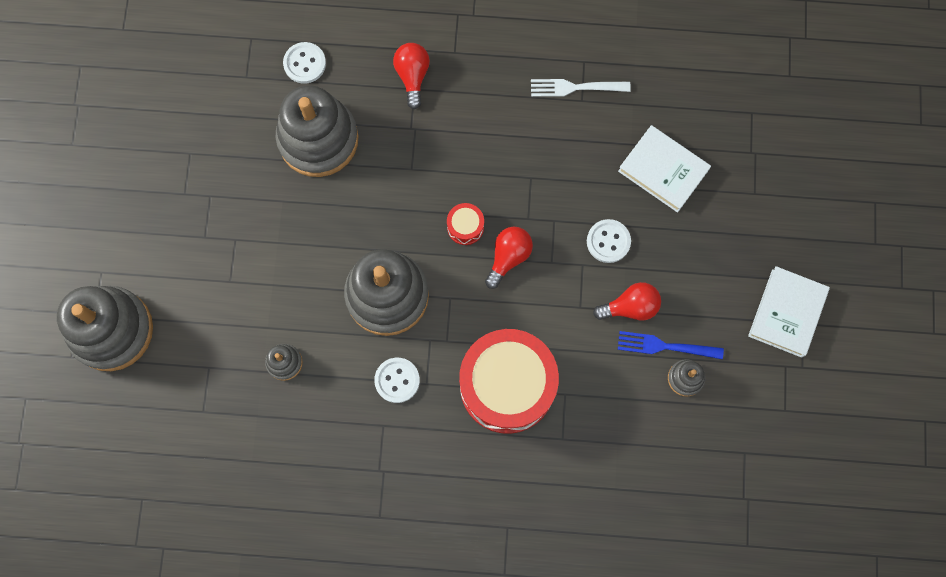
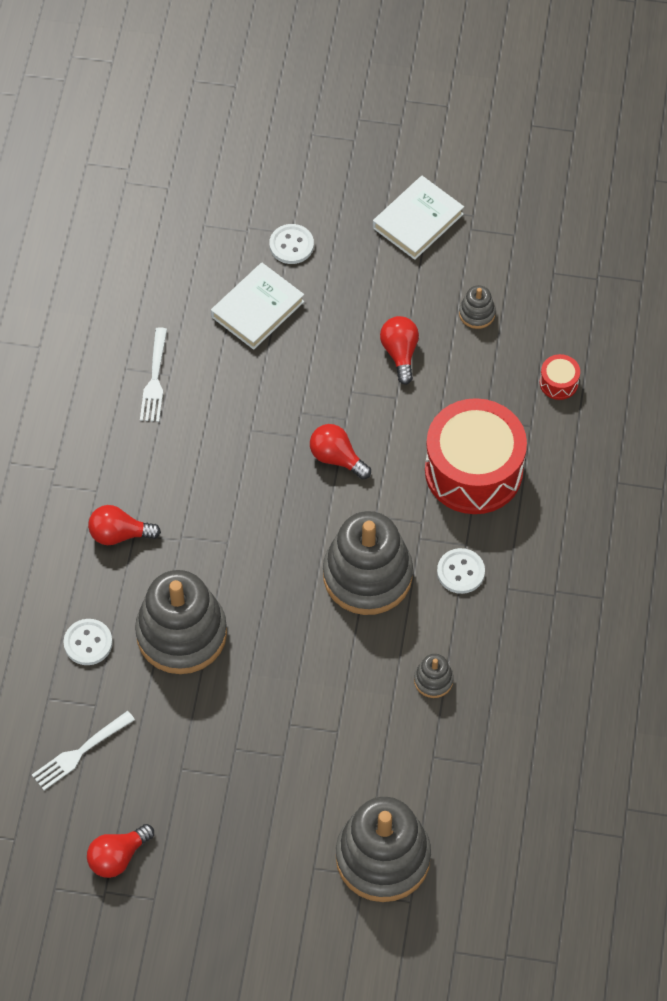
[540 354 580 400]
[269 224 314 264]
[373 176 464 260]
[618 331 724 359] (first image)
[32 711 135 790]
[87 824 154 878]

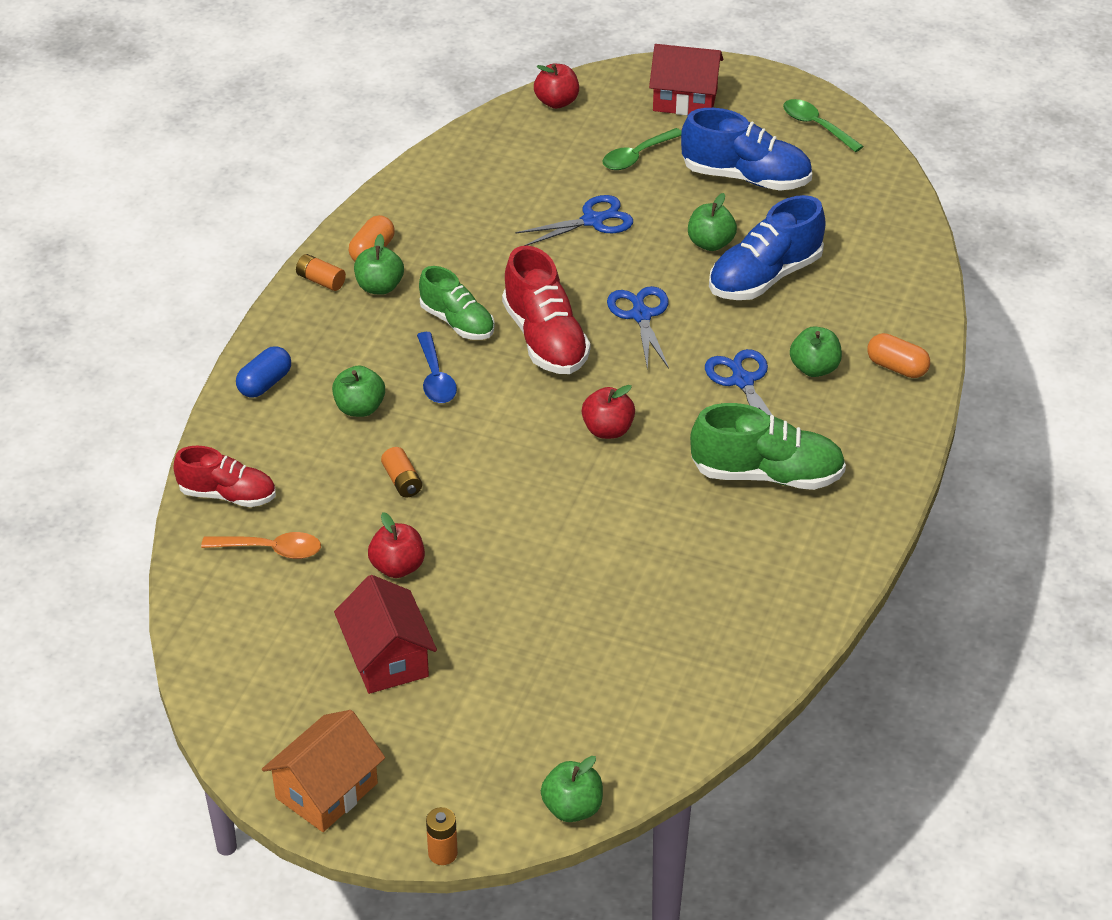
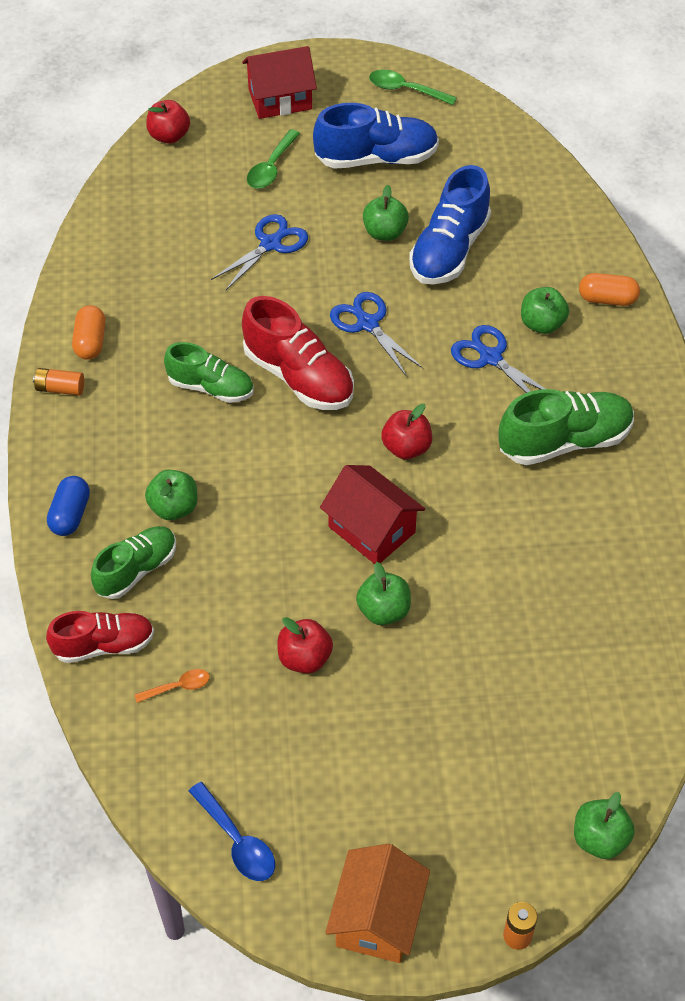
[356 562 411 625]
[189 782 275 881]
[381 447 422 498] (first image)
[134 669 210 703]
[320 465 425 564]
[91 526 176 599]

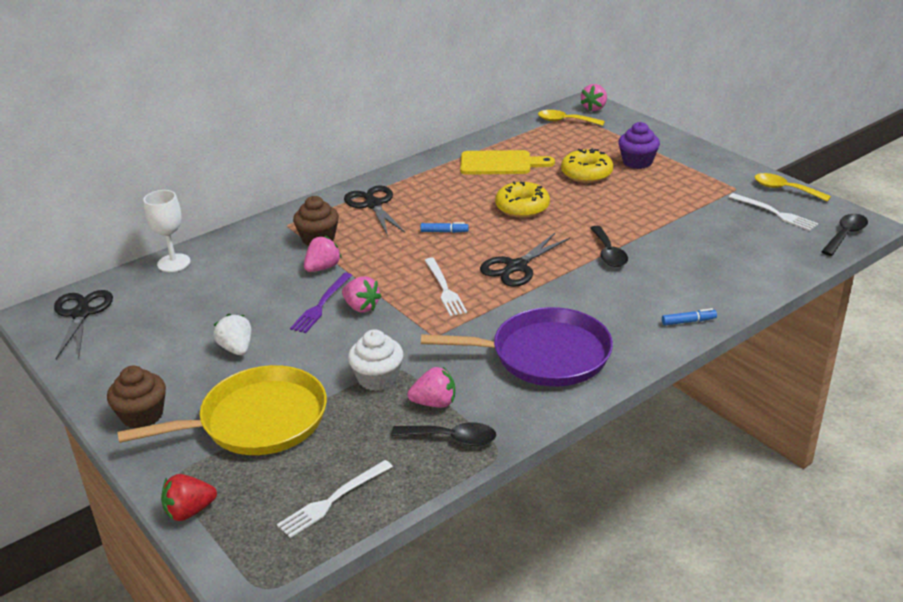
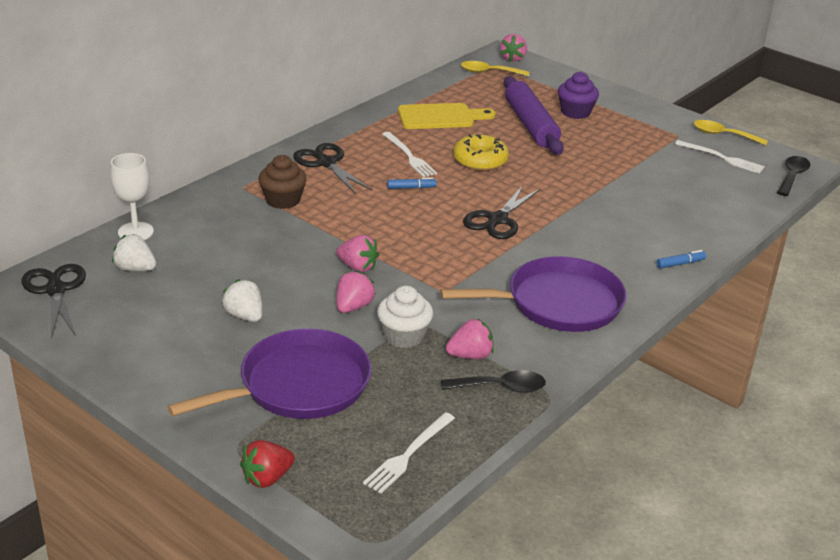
[504 76 564 155]
[590 226 628 267] (first image)
[337 270 376 313]
[382 132 437 177]
[290 273 352 333] (first image)
[167 329 371 419]
[107 366 166 429] (first image)
[112 234 156 271]

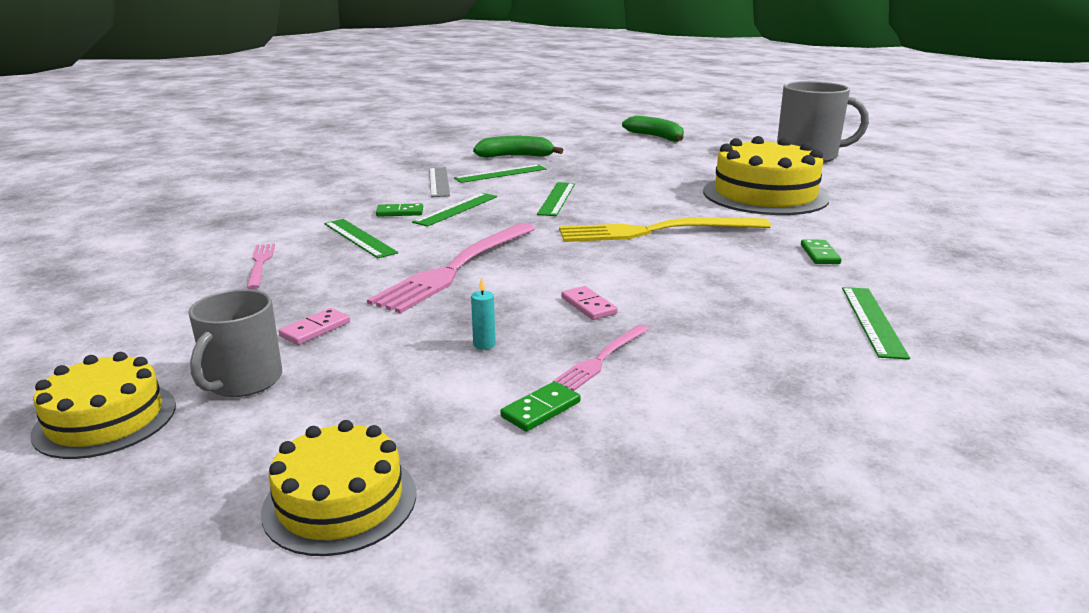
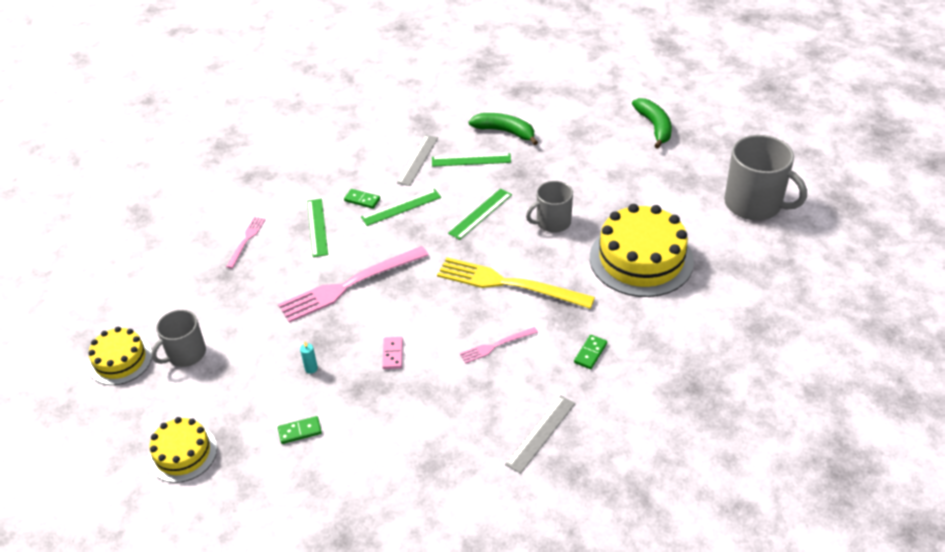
[505 395 576 474]
[278 308 350 345] (first image)
[460 327 538 364]
[526 181 573 233]

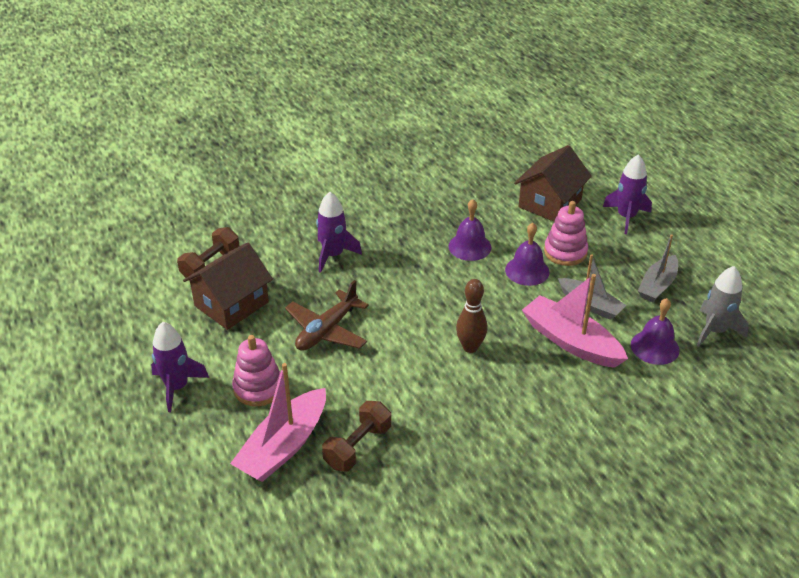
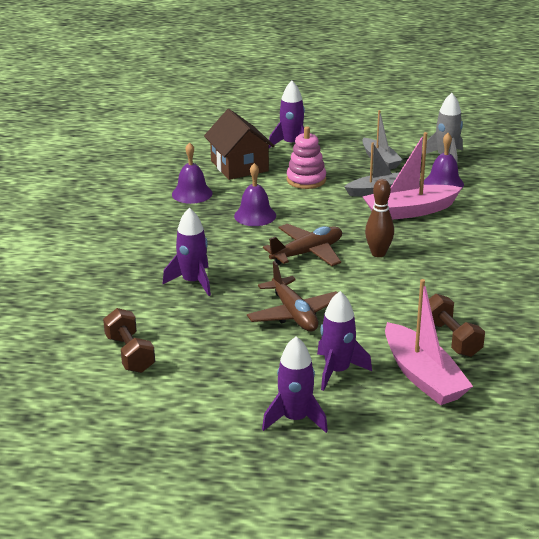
[172 142 212 204]
[183 243 273 330] (first image)
[317 291 372 391]
[263 224 342 266]

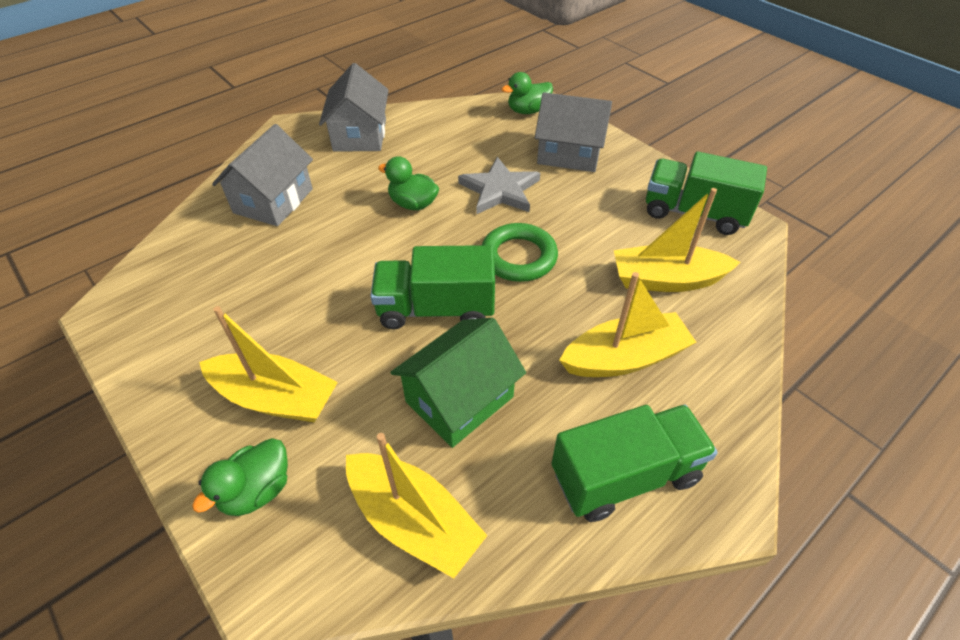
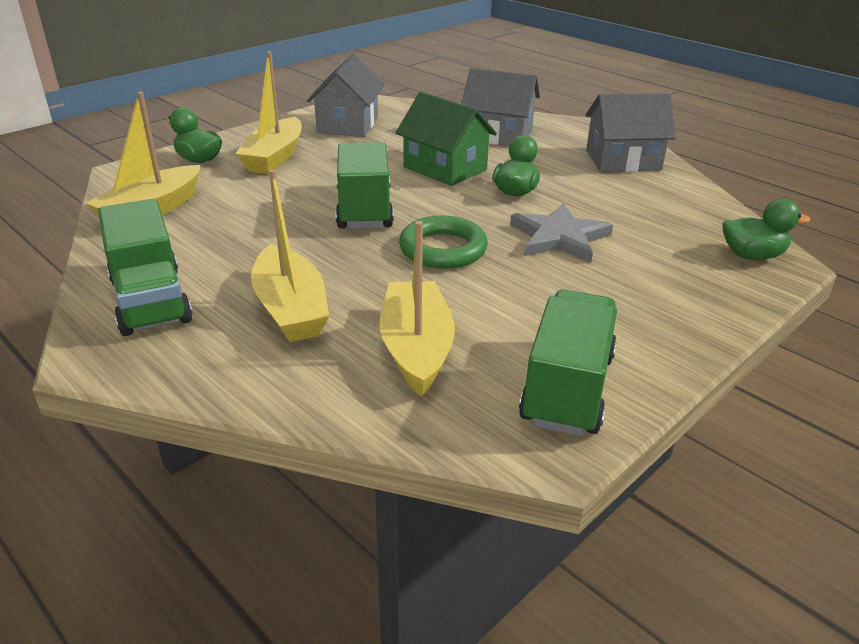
[723 199 810 260]
[307 54 384 137]
[396 92 497 186]

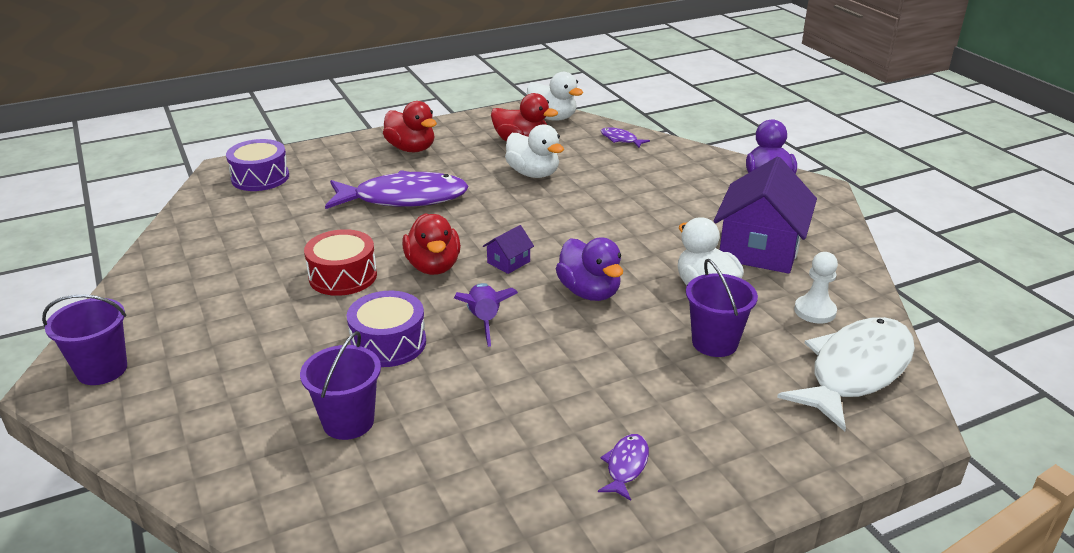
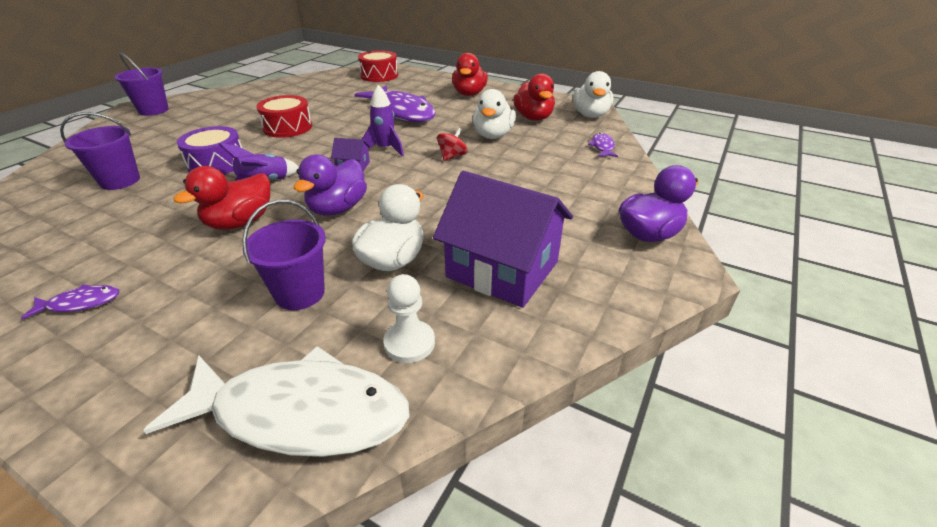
[358 50 398 82]
[433 171 573 308]
[174 166 270 230]
[362 85 404 157]
[437 128 468 161]

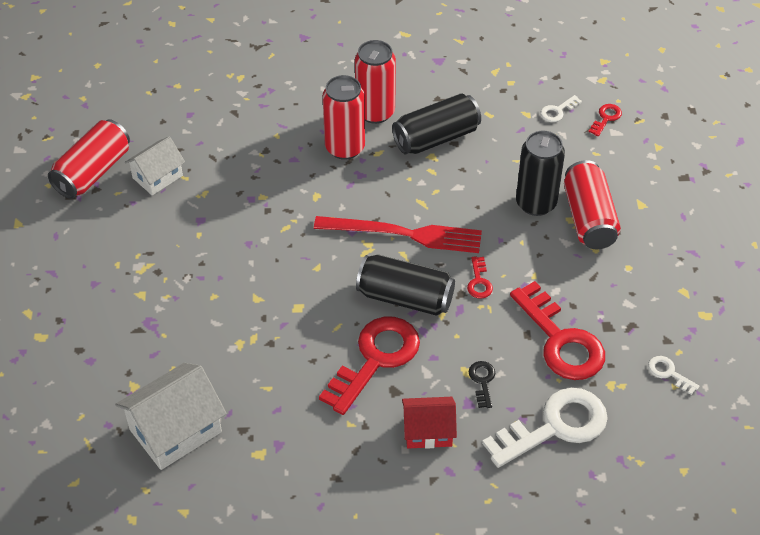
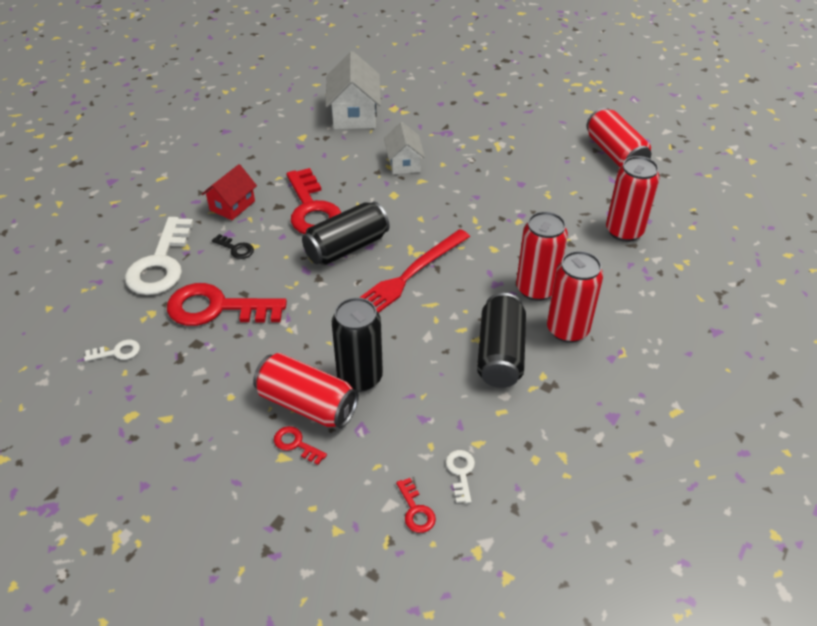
[384 122 425 174]
[274 426 327 465]
[606 156 660 242]

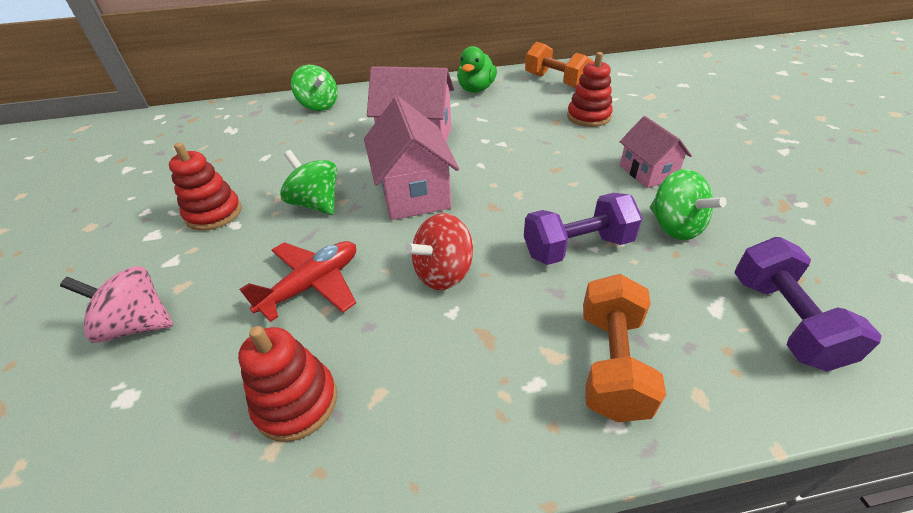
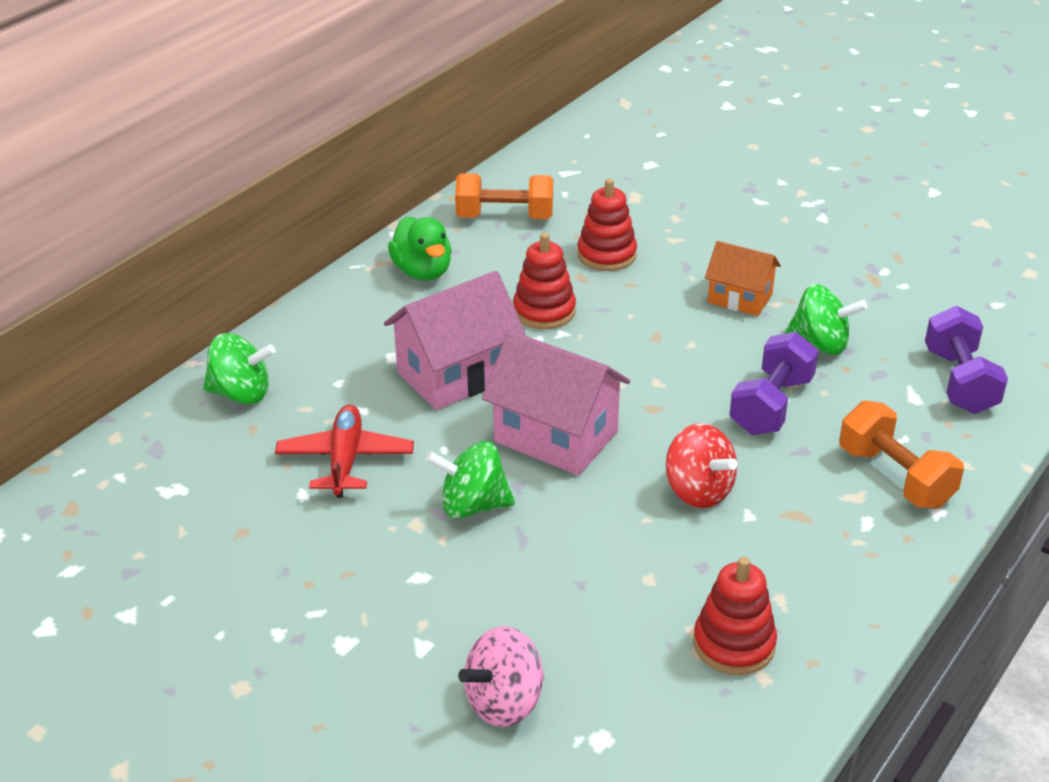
[705 241 781 316]
[513 233 576 329]
[666 423 738 508]
[925 306 1008 414]
[275 405 414 498]

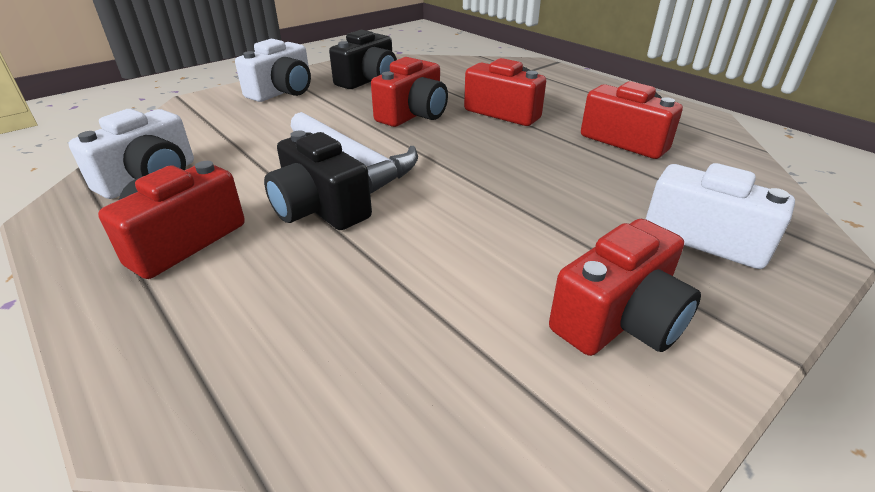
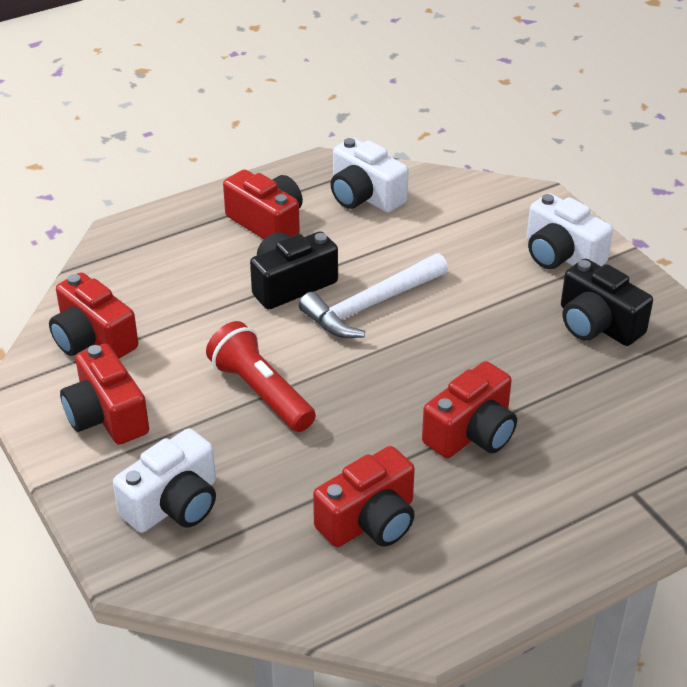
[49 272 138 359]
[206 321 316 432]

